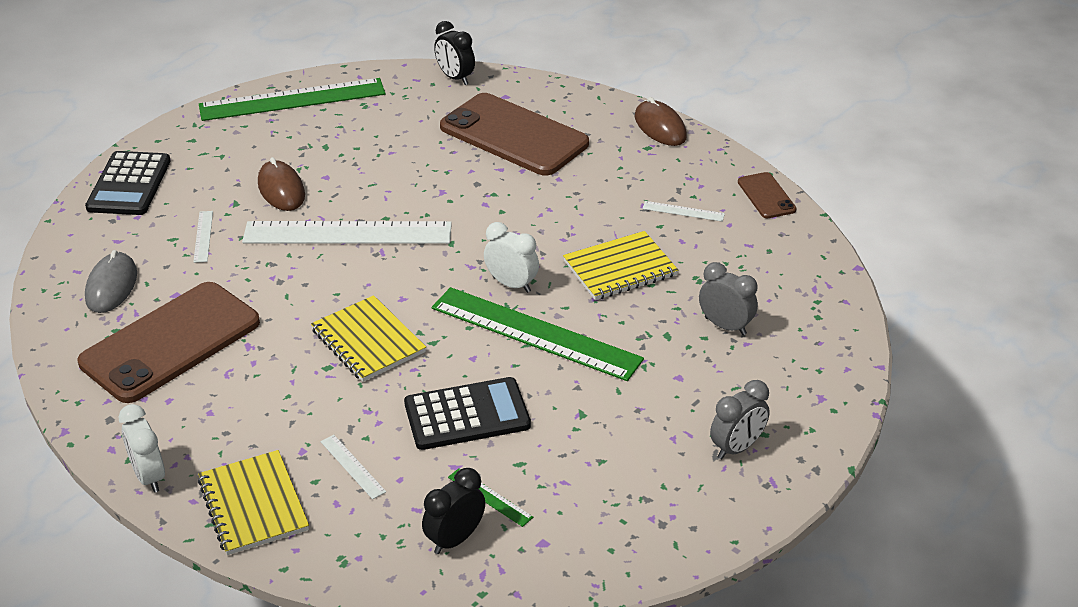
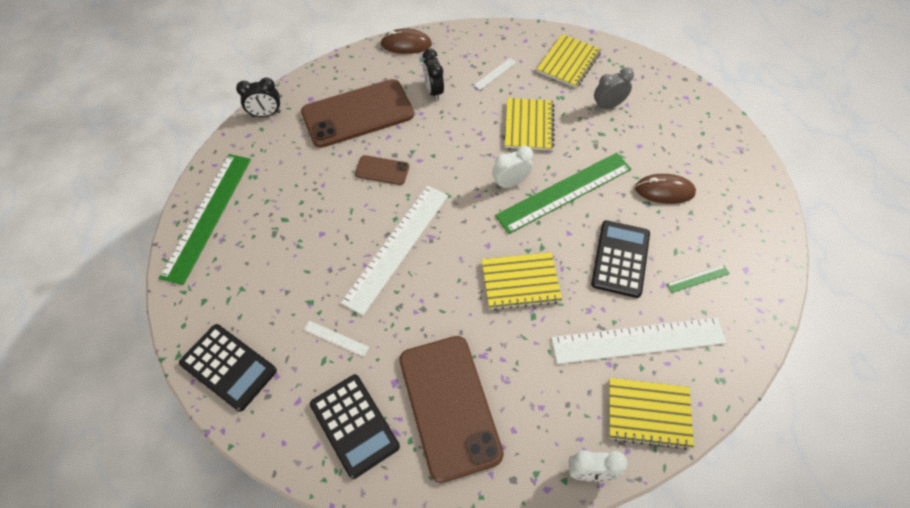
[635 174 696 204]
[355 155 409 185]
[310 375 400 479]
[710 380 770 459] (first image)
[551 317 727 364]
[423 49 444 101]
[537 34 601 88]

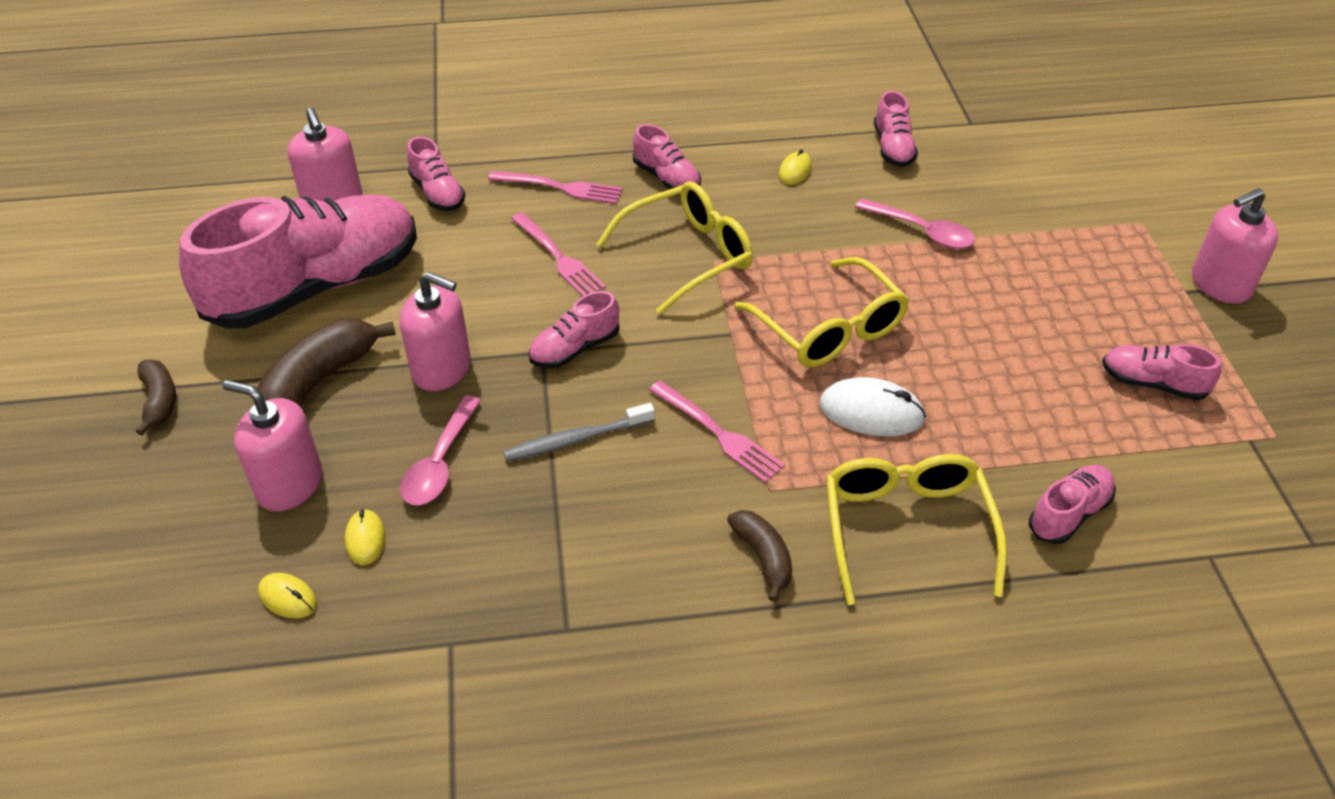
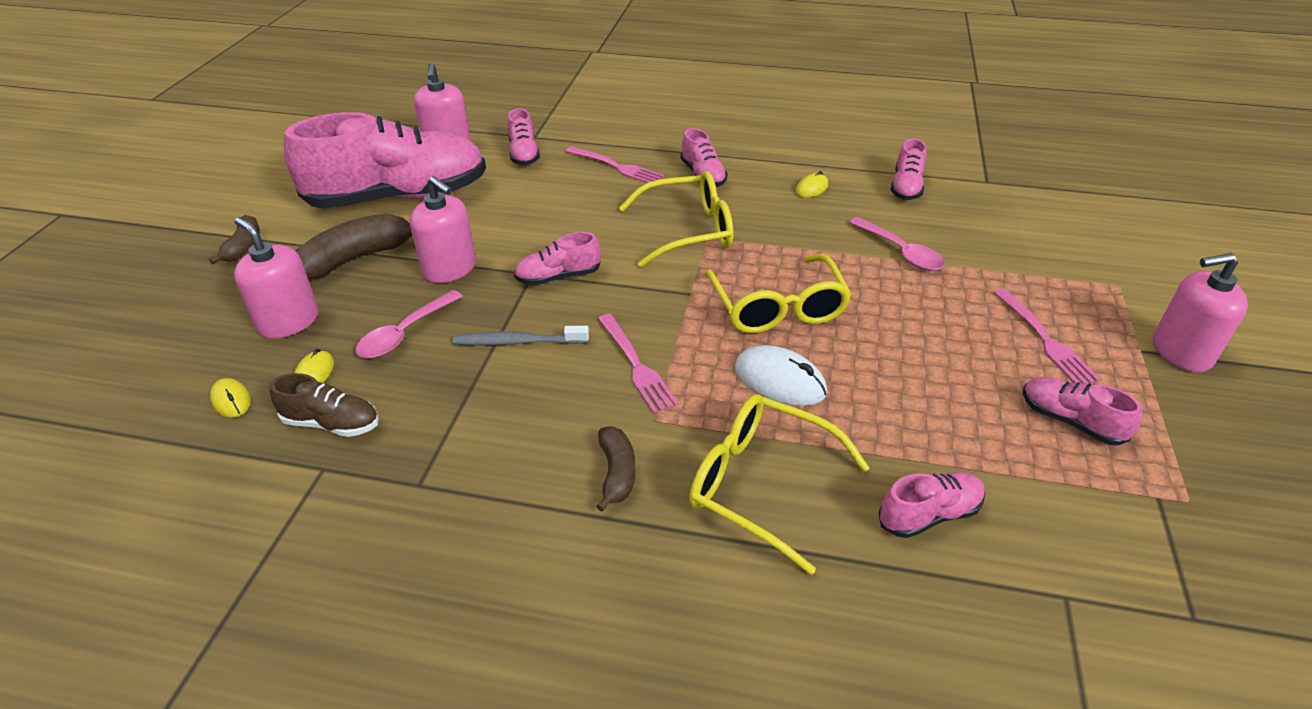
[994 289 1100 384]
[689 394 869 575]
[270 373 379 437]

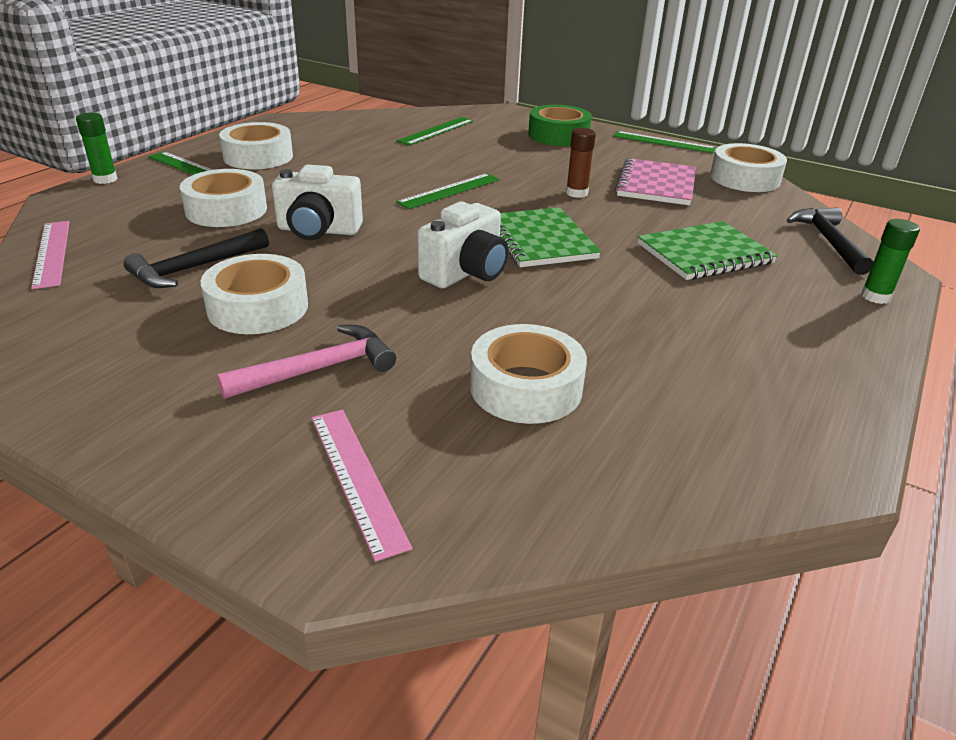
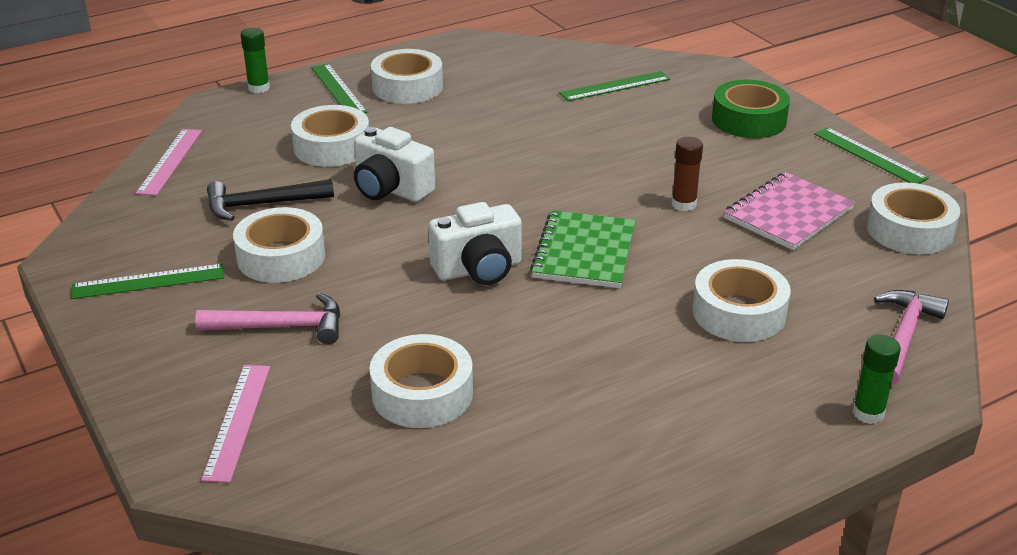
[71 264 224 299]
[874 290 949 385]
[692 259 791 342]

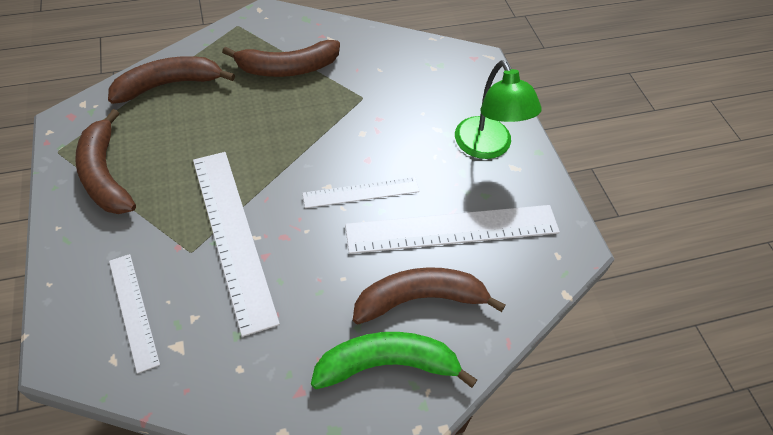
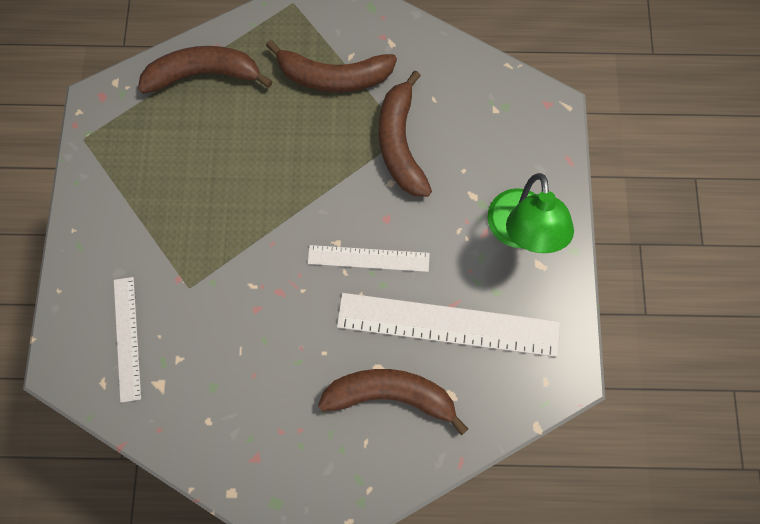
[379 70 432 197]
[193 152 280 337] (first image)
[311 332 477 389] (first image)

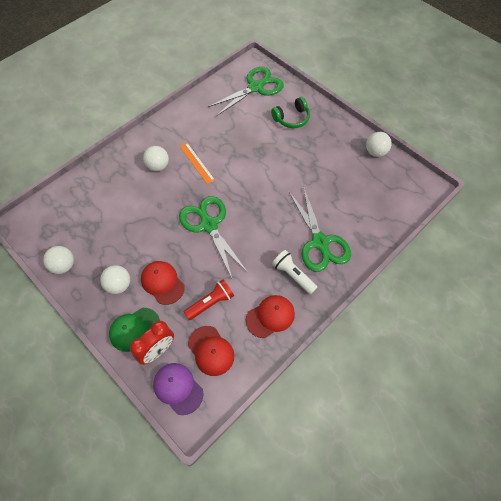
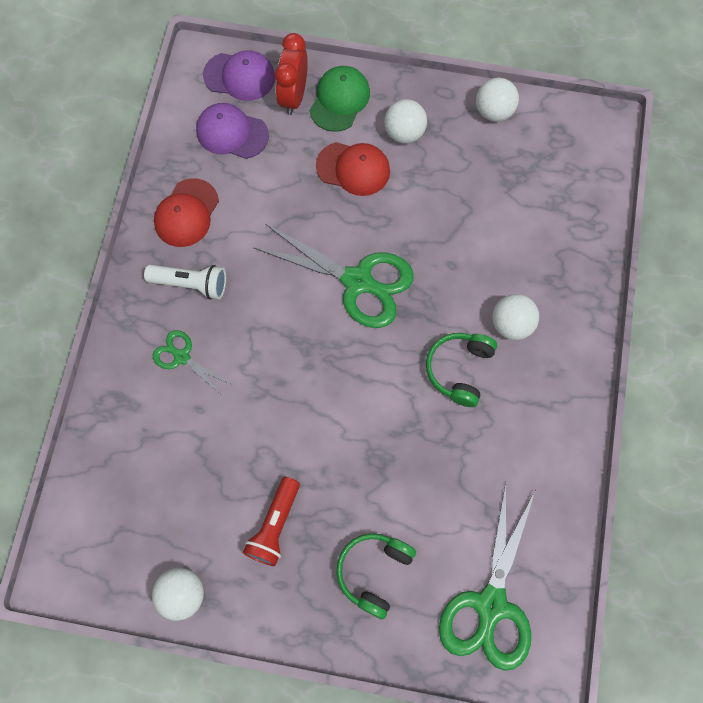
[426 333 497 407]
[152 330 231 394]
[243 477 300 566]
[196 103 269 159]

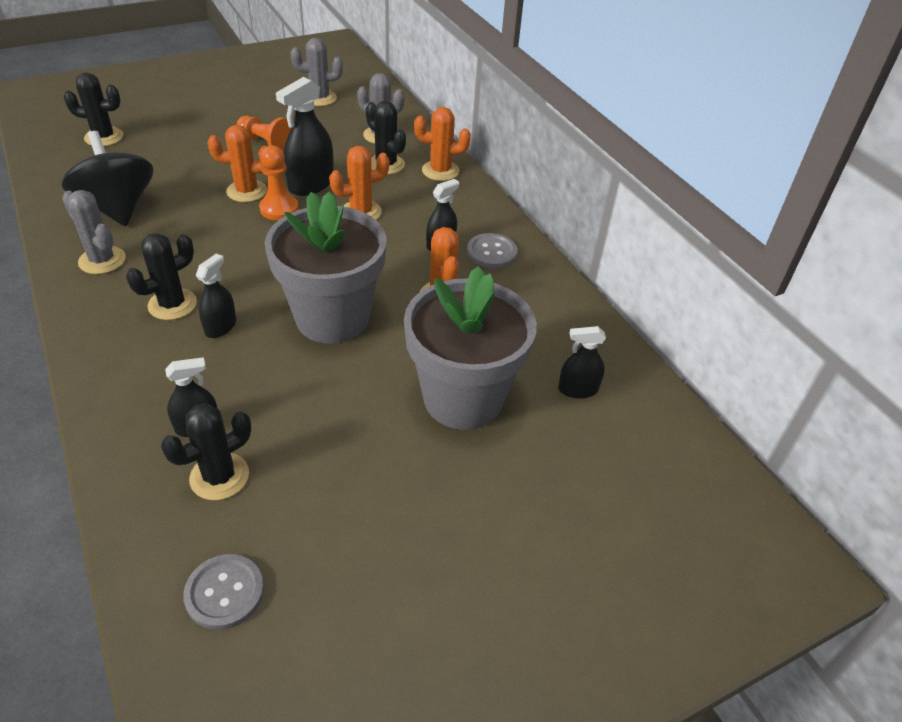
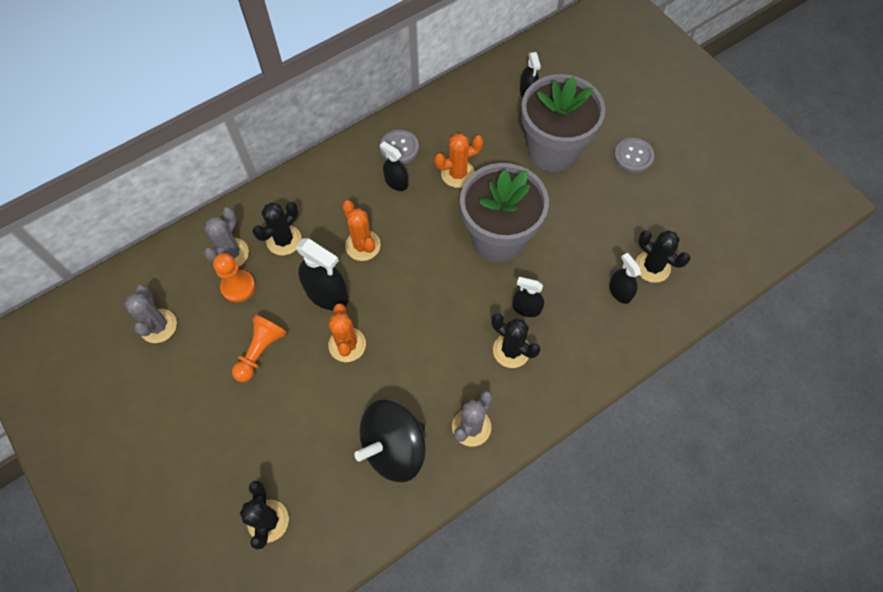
[414 107 471 181] (first image)
[213 253 255 303]
[614 138 654 173]

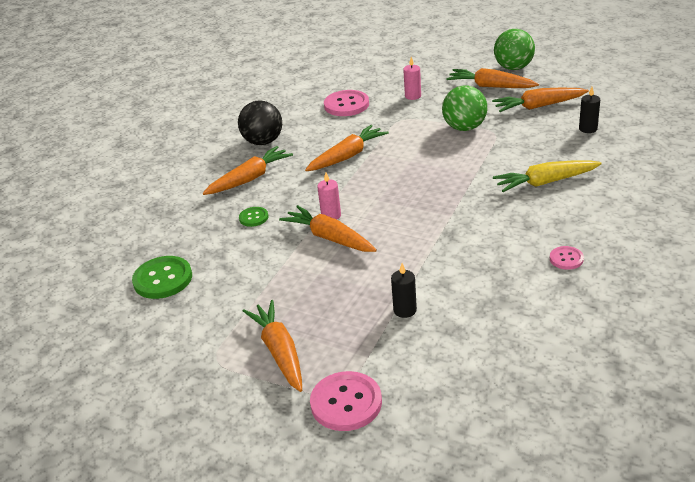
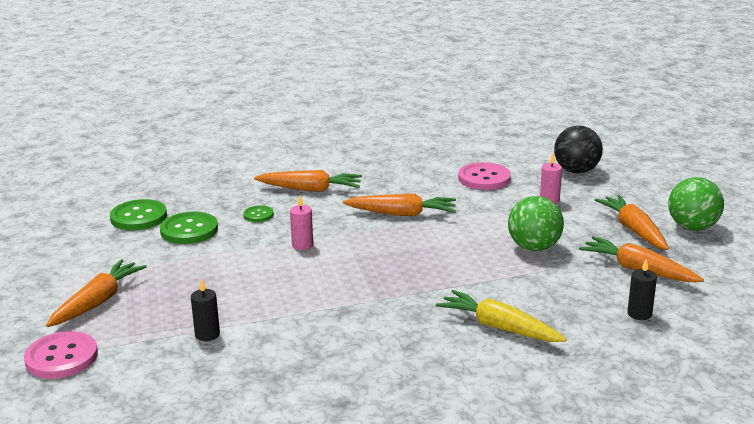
[554 126 603 173]
[279 205 377 252] (first image)
[550 246 584 270] (first image)
[160 211 218 244]

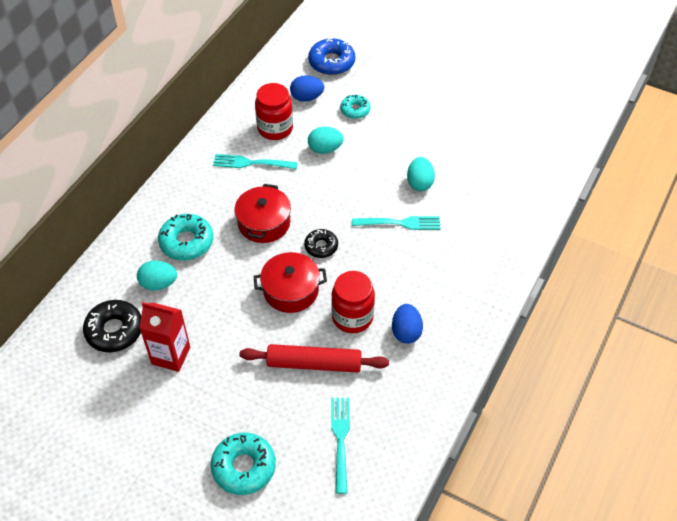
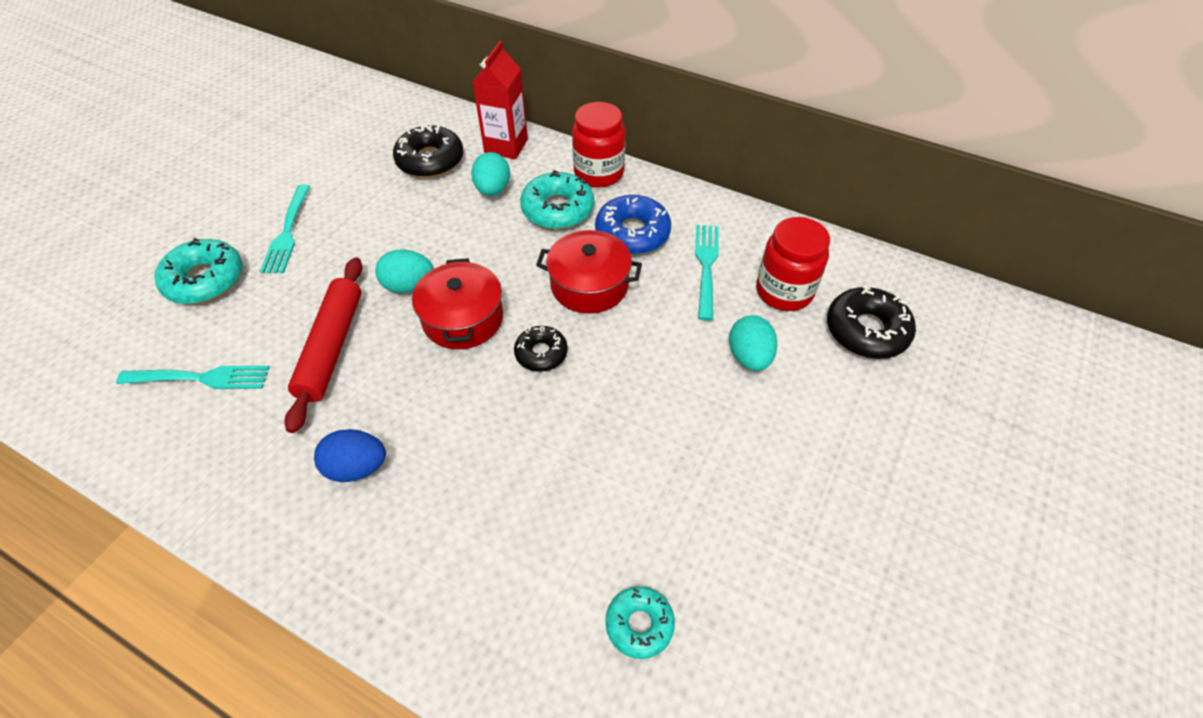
[595 195 671 255]
[827 285 916 359]
[605 586 675 659]
[375 249 434 293]
[260 185 310 273]
[572 102 625 187]
[472 41 528 159]

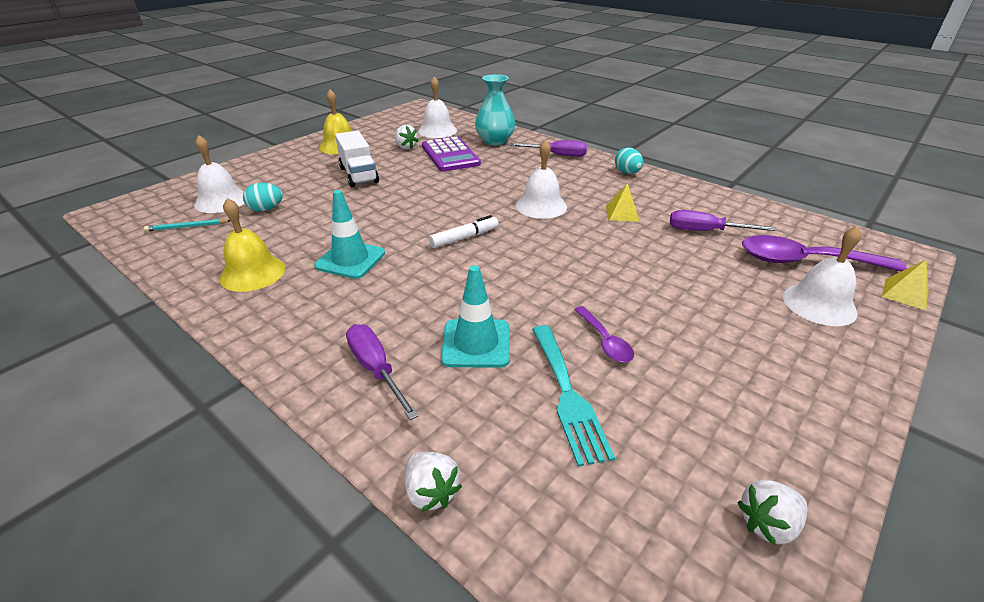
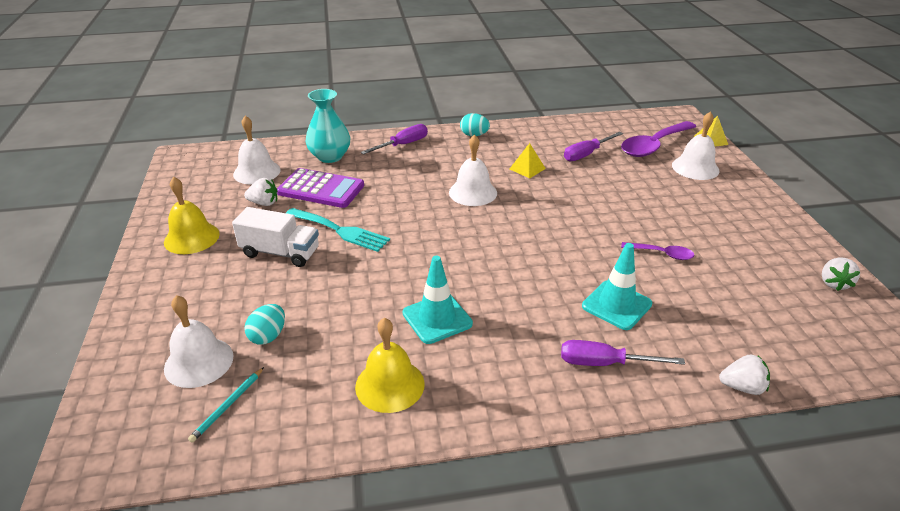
[429 215 498 248] (first image)
[286 208 390 252]

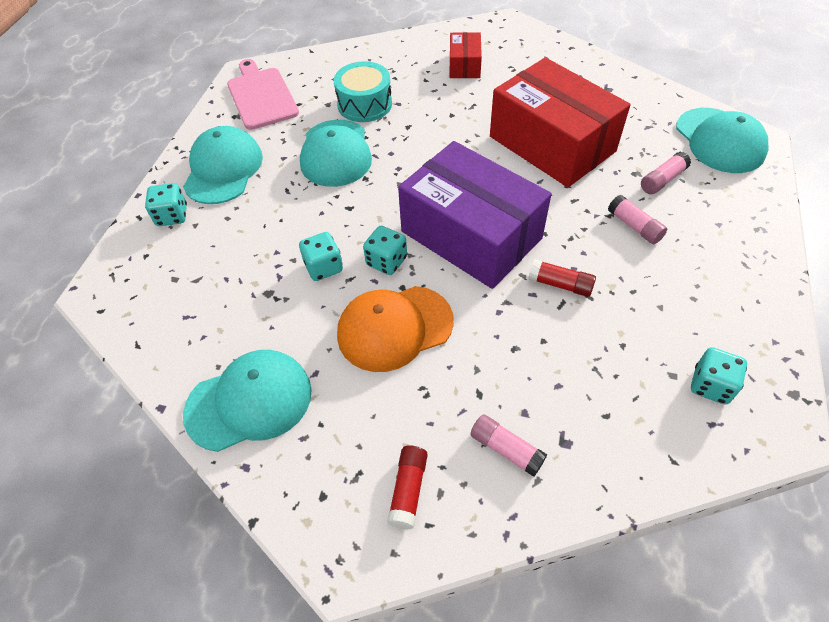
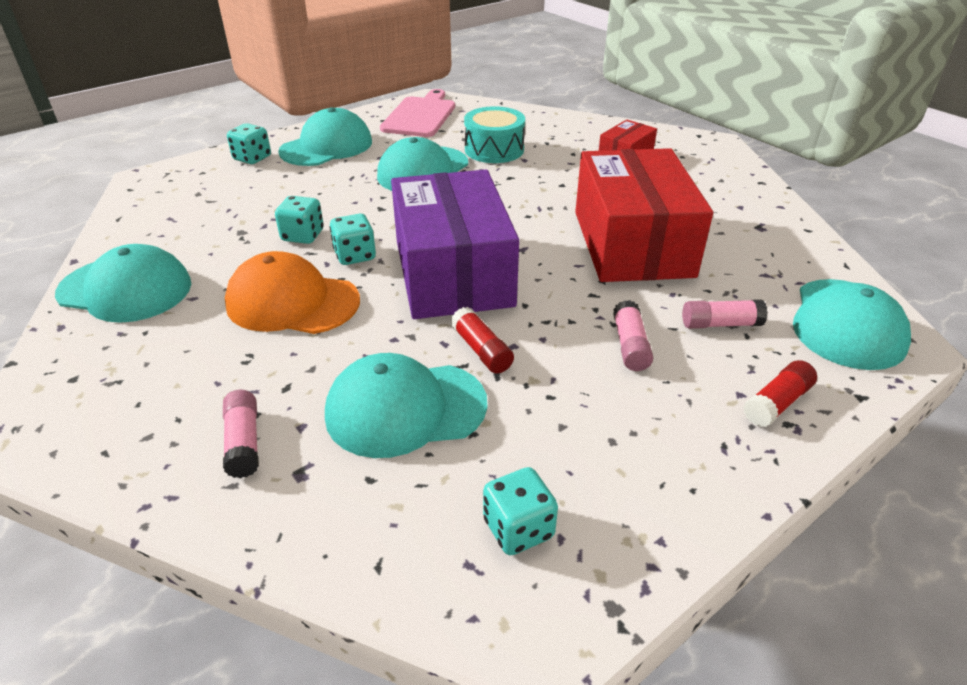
[743 360 817 427]
[325 353 487 458]

